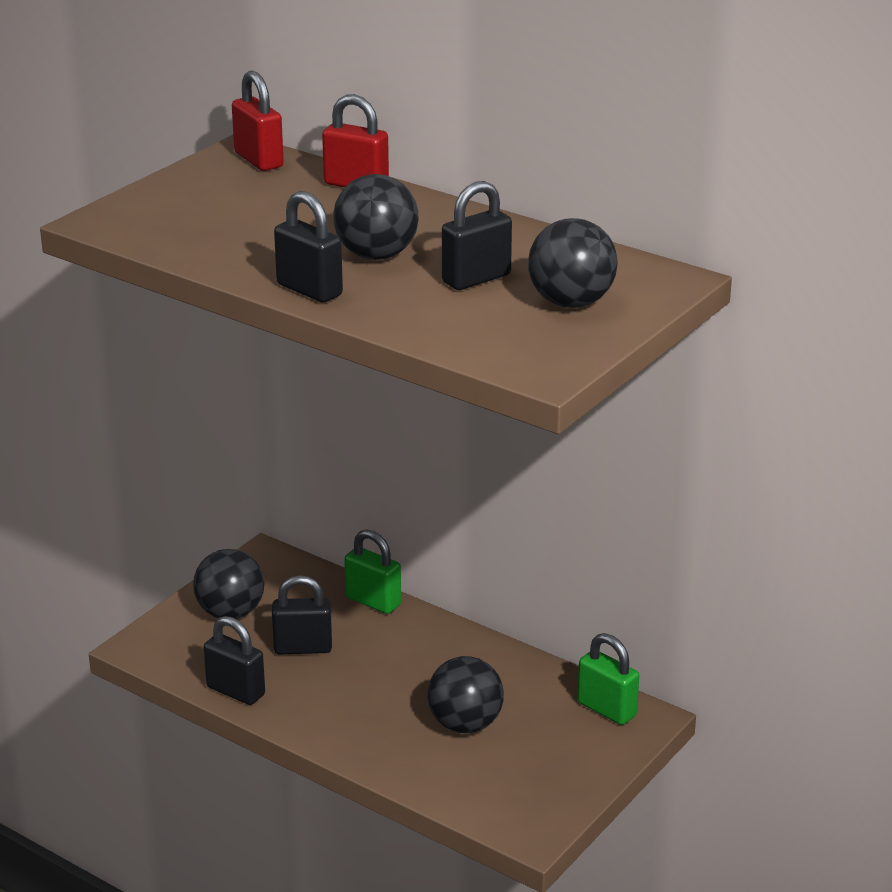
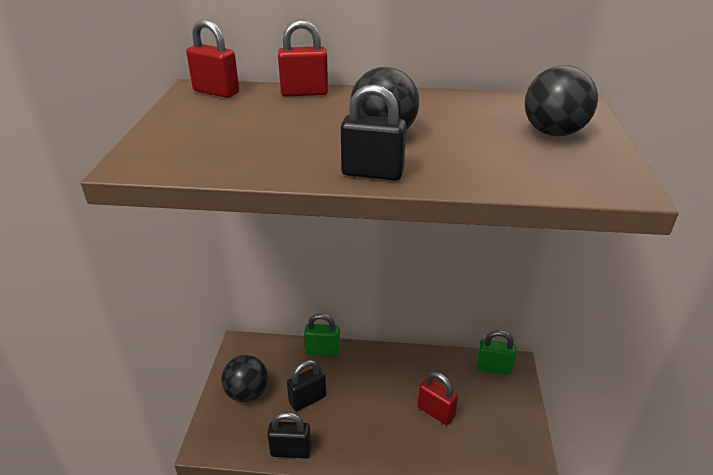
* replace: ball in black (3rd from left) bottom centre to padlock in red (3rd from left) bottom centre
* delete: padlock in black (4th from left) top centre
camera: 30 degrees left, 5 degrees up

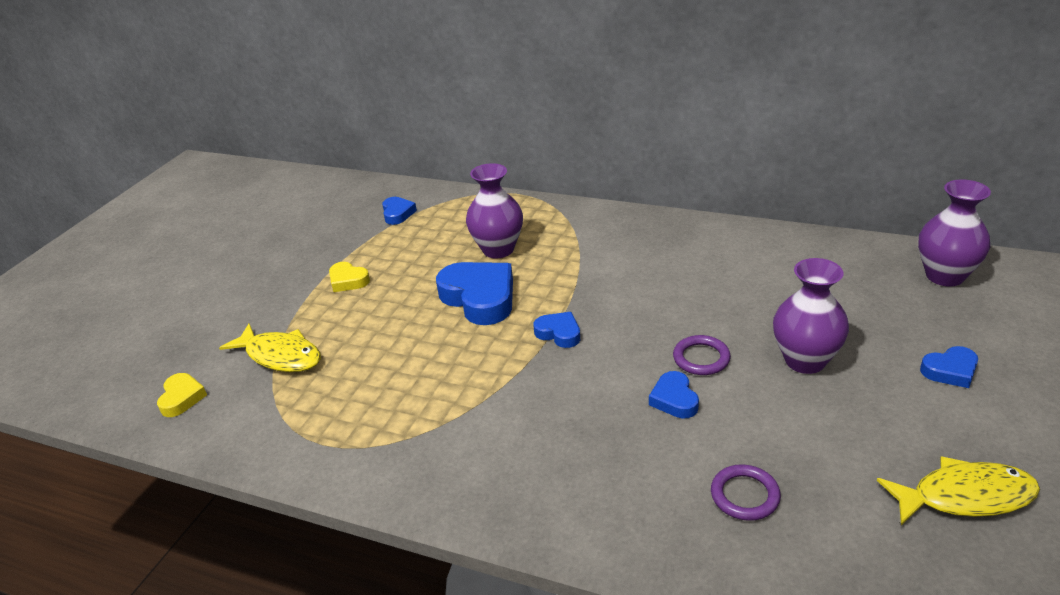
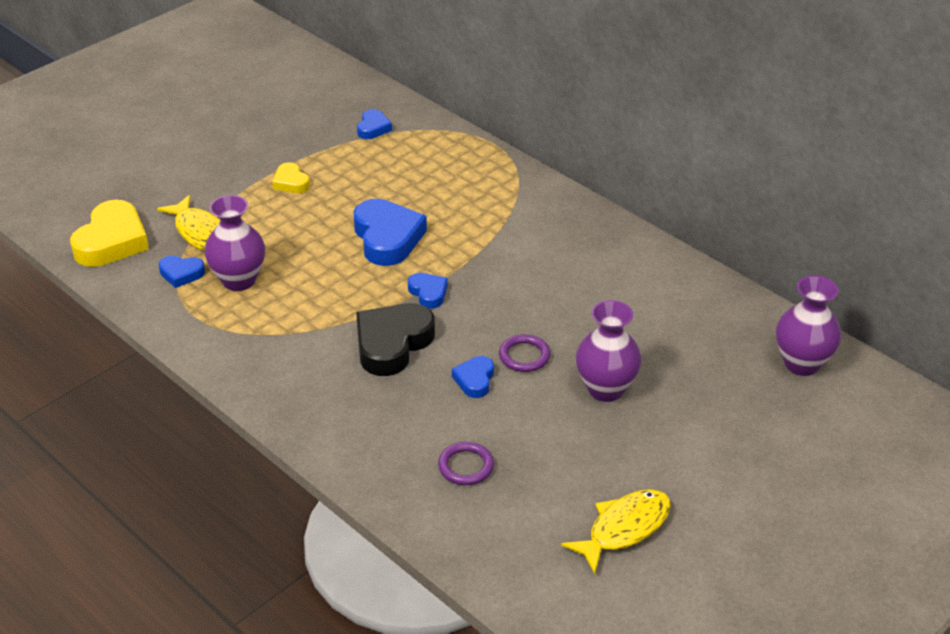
* resize: heart in yellow (1st from left) middle left = middle left x1.92
* move: heart in blue (5th from left in the first image) middle right to heart in blue (1st from left) middle left
* move: vase in purple (1st from left) centre to middle left
* insert: heart in black centre
* rotate: fish in yellow (2nd from left) bottom right = bottom centre 60 degrees counterclockwise
camera: 20 degrees right, 5 degrees up

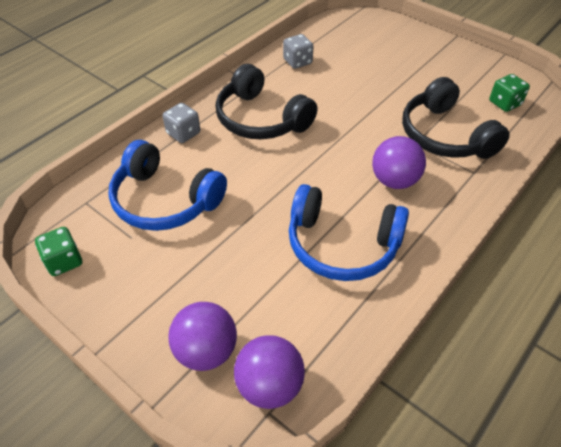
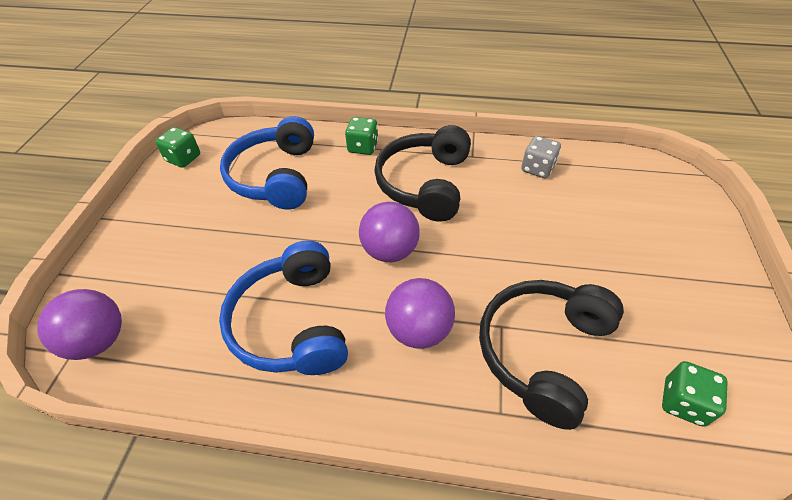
* recolor: dice in grey (1st from left) top left to dice in green (2nd from left) top centre
* move: ball in purple (1st from left in the first image) bottom centre to ball in purple (2nd from left) centre
camera: 60 degrees right, 0 degrees up

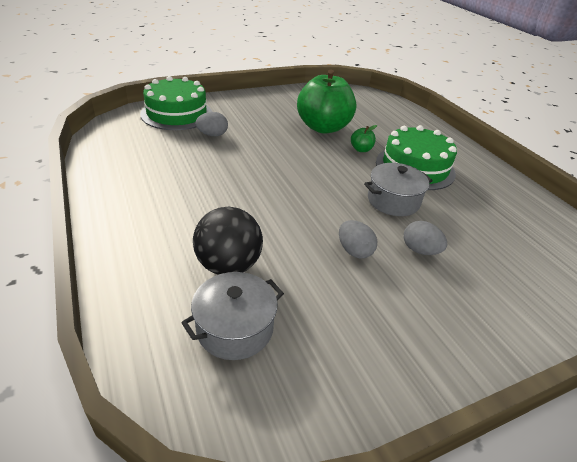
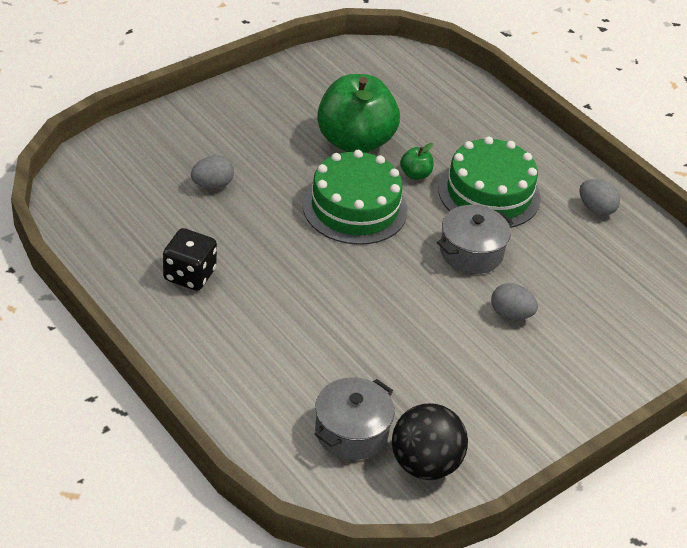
* insert: dice in black middle left
* move: cake in green (1st from left) top left to centre
* move: ball in black centre to bottom centre
* move: egg in grey (2nd from left in the first image) centre to egg in grey (3rd from left) middle right
camera: 15 degrees left, 5 degrees up

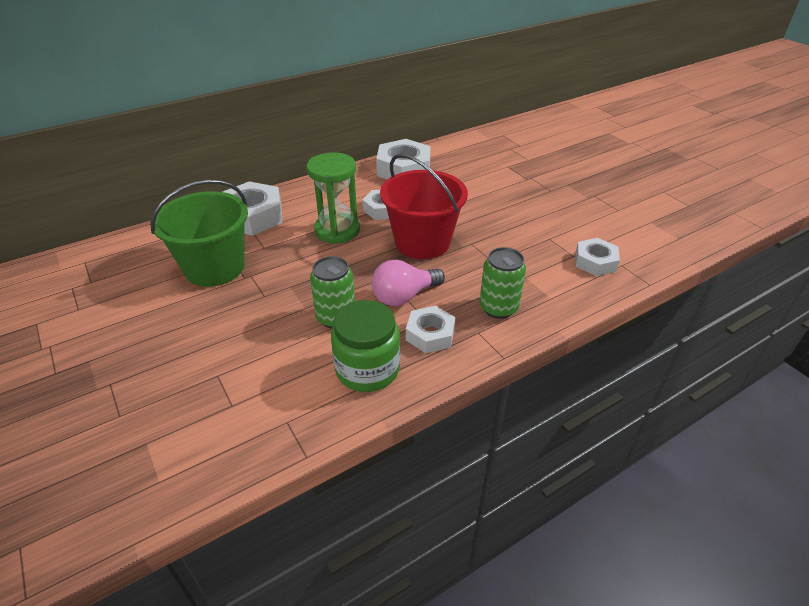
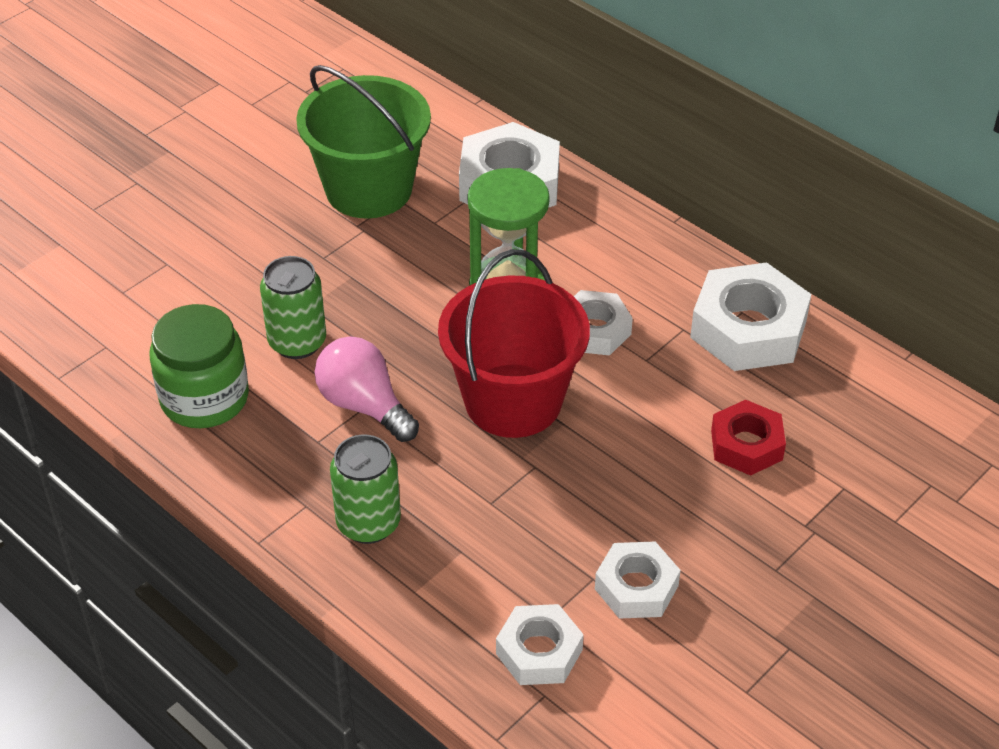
* move: nut in white (4th from left) centre to bottom centre
* insert: nut in red middle right
camera: 75 degrees right, 5 degrees up

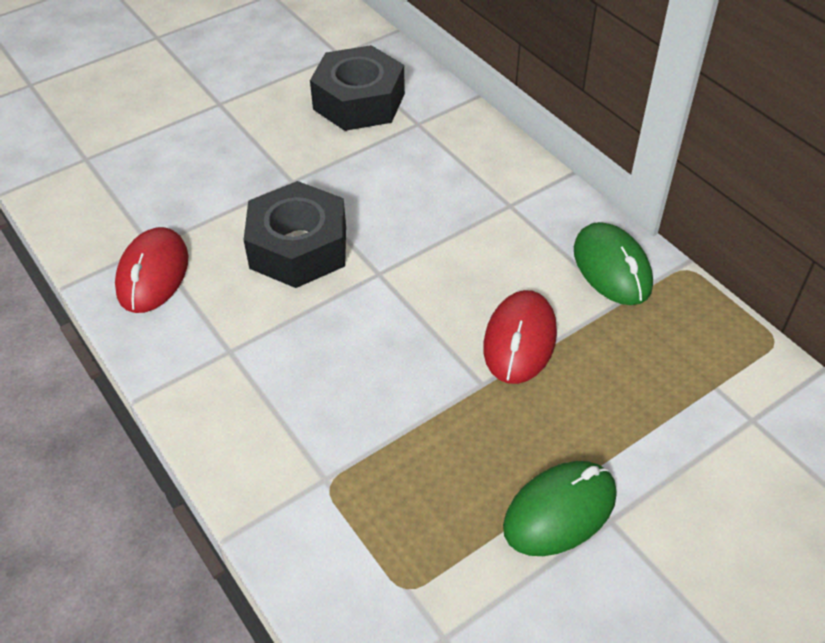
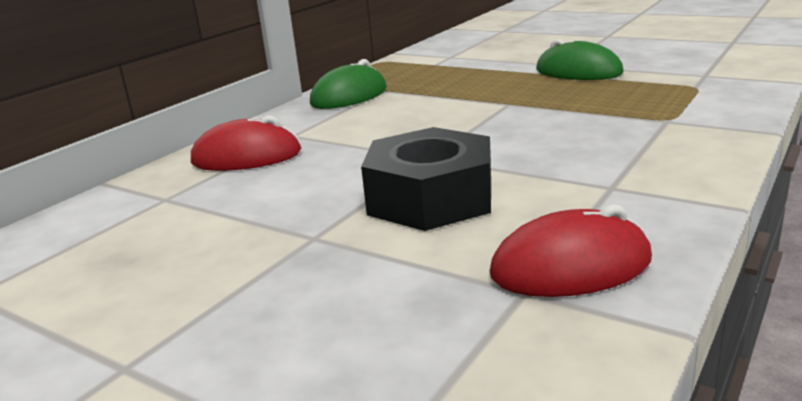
* move: mouse in red (2nd from left in the first image) centre to mouse in red (1st from left) middle left
* delete: nut in black (2nd from left) top centre
camera: 110 degrees left, 25 degrees down

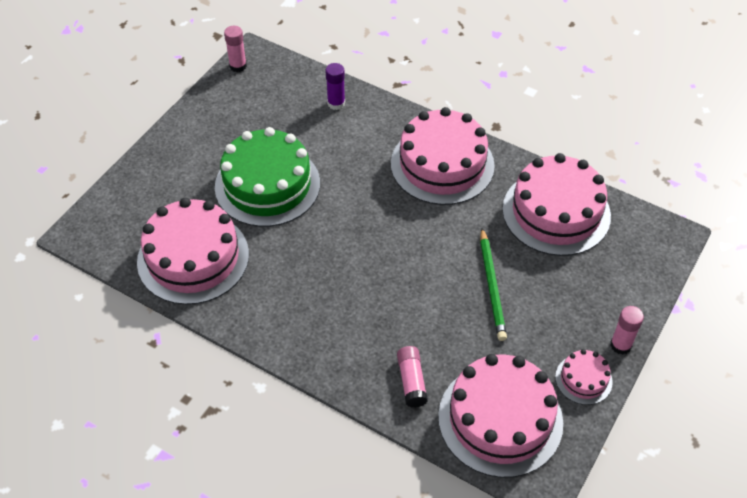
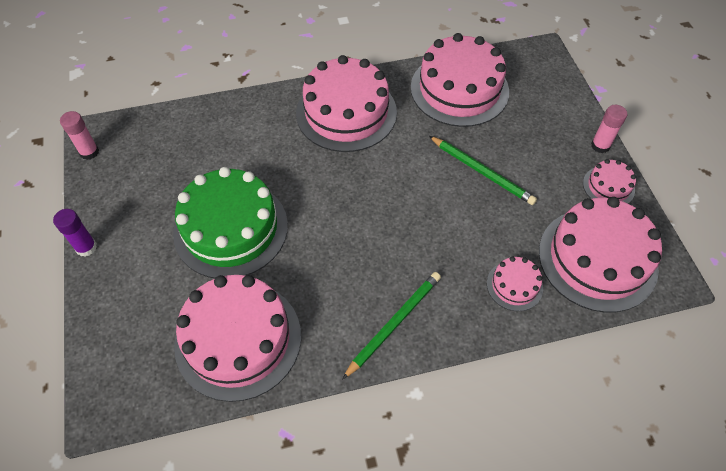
* move: glue stick in purple top centre to middle left
* insert: pencil in green (1st from left) bottom centre
* replace: glue stick in pink (2nd from left) bottom centre to cake in pink (4th from left) middle right
camera: 45 degrees left, 5 degrees up

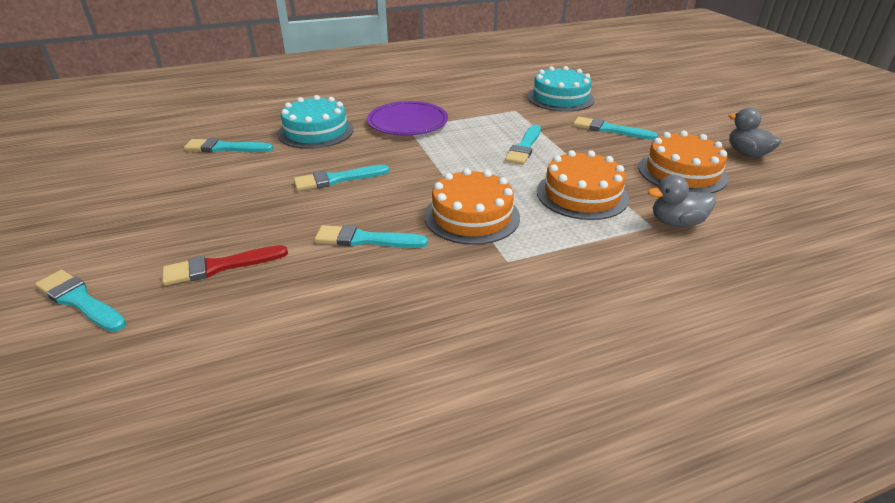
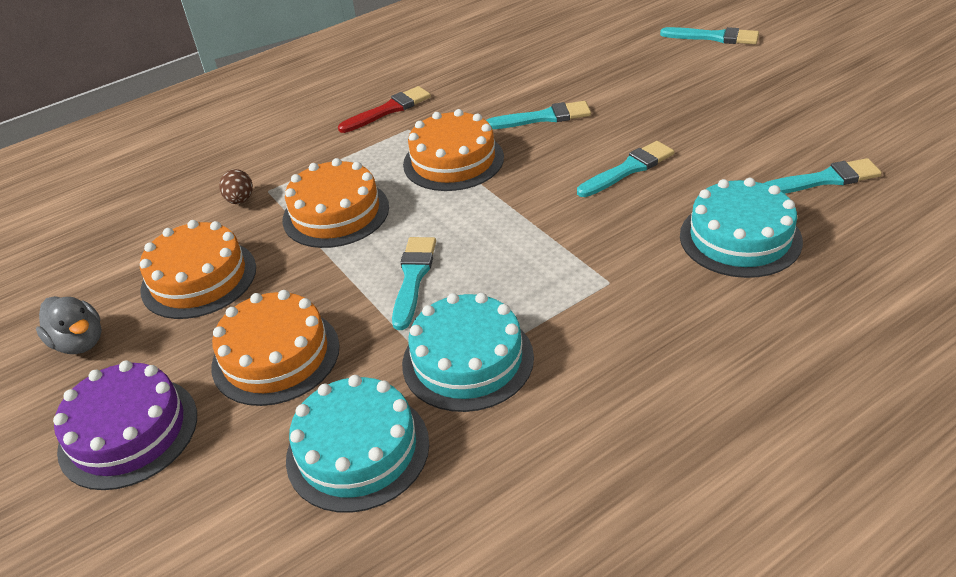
* insert: cake in purple bottom left
* replace: brush in turquoise (6th from left) top right to cake in orange (2nd from left) middle left
* replace: duck in grey (1st from left) middle right to egg in brown top left
* move: brush in red middle left to top centre
* insert: cake in turquoise (2nd from left) centre
* delete: plate in purple top centre
camera: 170 degrees right, 5 degrees up

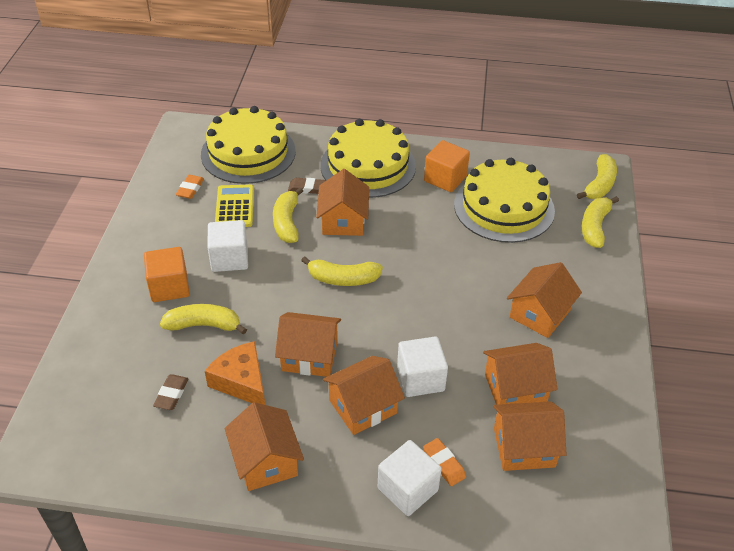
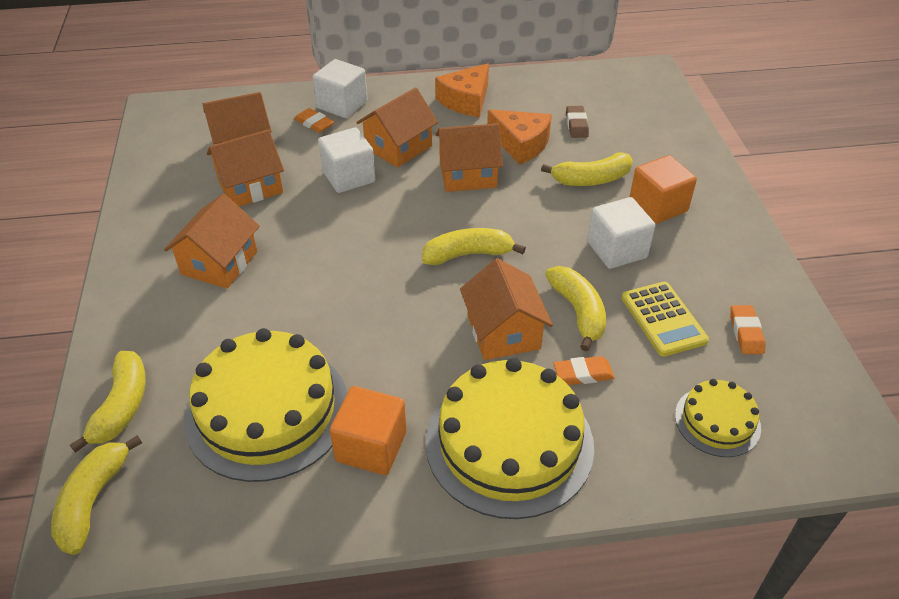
* replace: house in orange (1st from left) bottom centre to cheese in orange (1st from left) top centre
* recolor: eraser in brown (2nd from left) centre to eraser in orange (2nd from left) centre
* resize: cake in yellow (1st from left in the first image) top centre = bottom right x0.51
camera: 165 degrees right, 0 degrees up

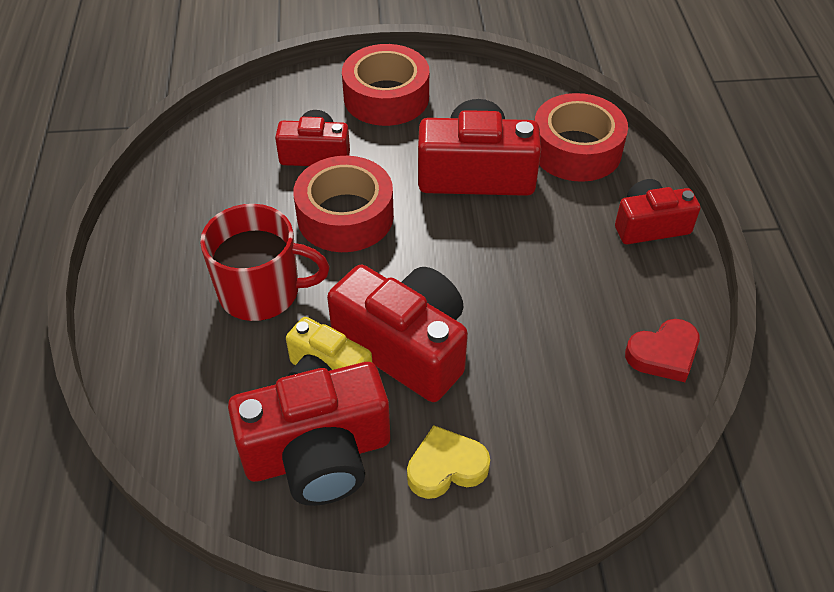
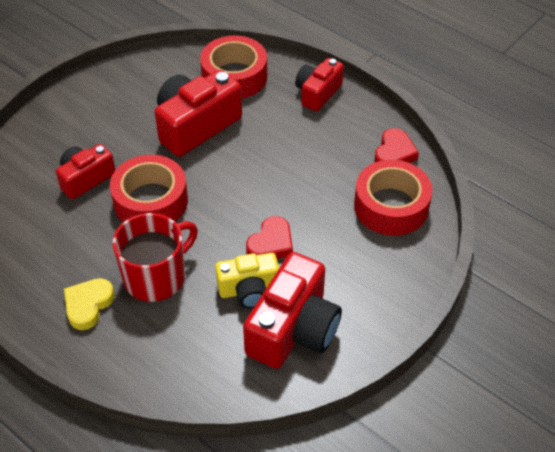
* move: heart in yellow bottom centre to bottom left
* replace: camera in red (3rd from left) centre to heart in red (1st from left) centre
* move: tape in red (2nd from left in the first image) top centre to tape in red (3rd from left) middle right
camera: 45 degrees left, 0 degrees up

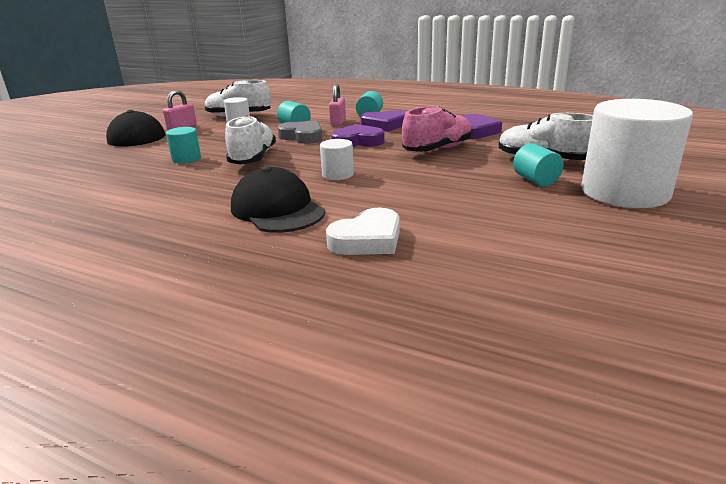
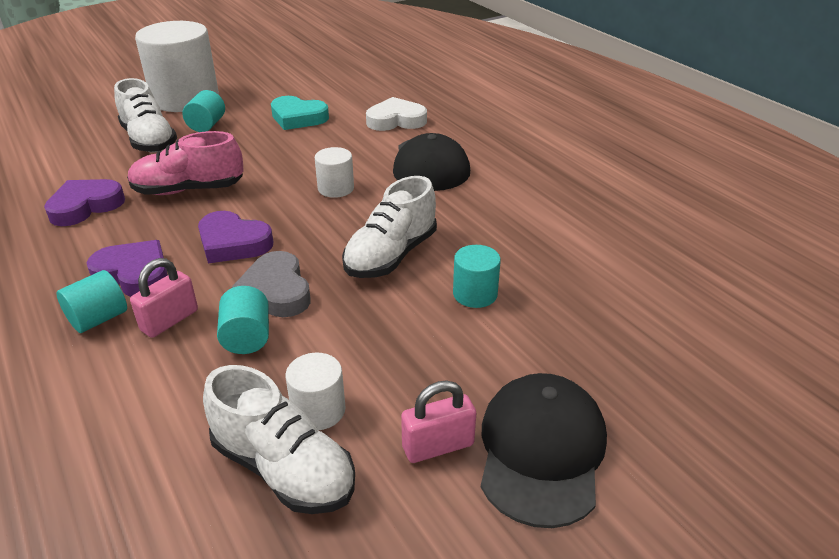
* insert: heart in turquoise top centre
camera: 150 degrees left, 10 degrees up

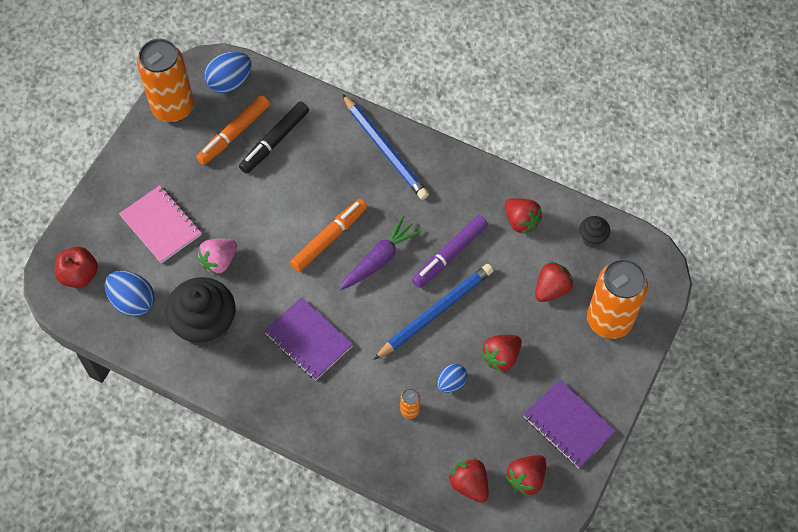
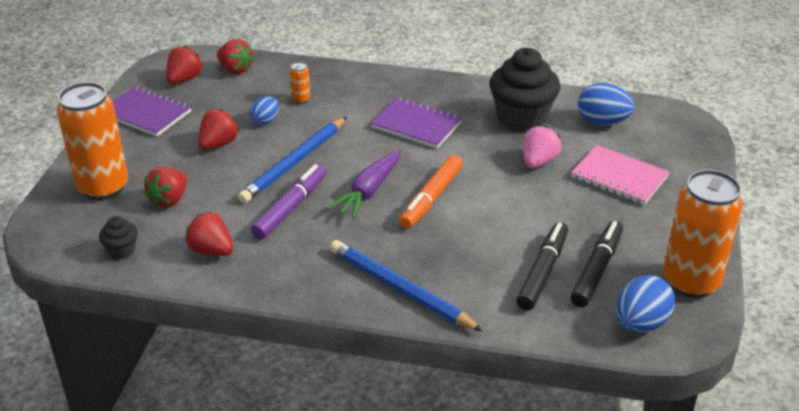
* recolor: marker in orange (1st from left) top left to marker in black (2nd from left) middle right
* delete: apple in red middle left
camera: 165 degrees right, 25 degrees down

